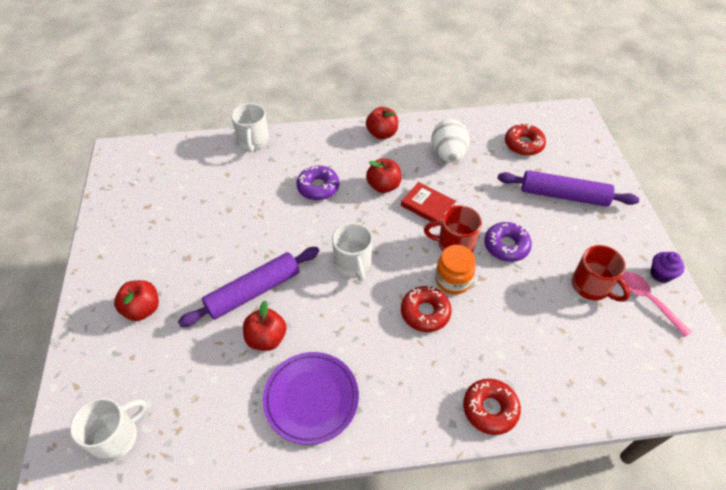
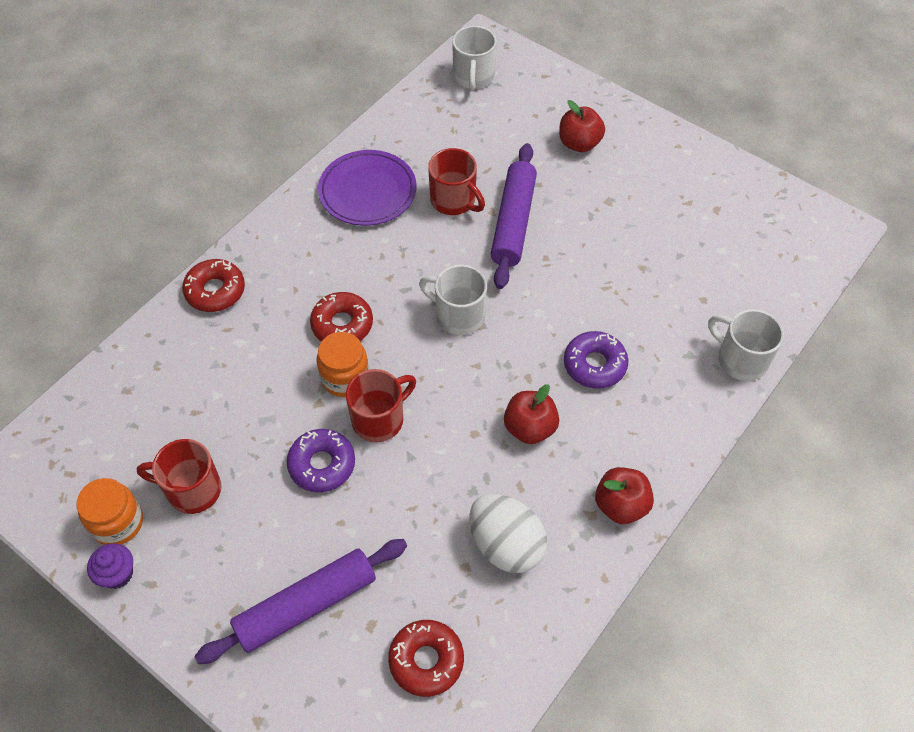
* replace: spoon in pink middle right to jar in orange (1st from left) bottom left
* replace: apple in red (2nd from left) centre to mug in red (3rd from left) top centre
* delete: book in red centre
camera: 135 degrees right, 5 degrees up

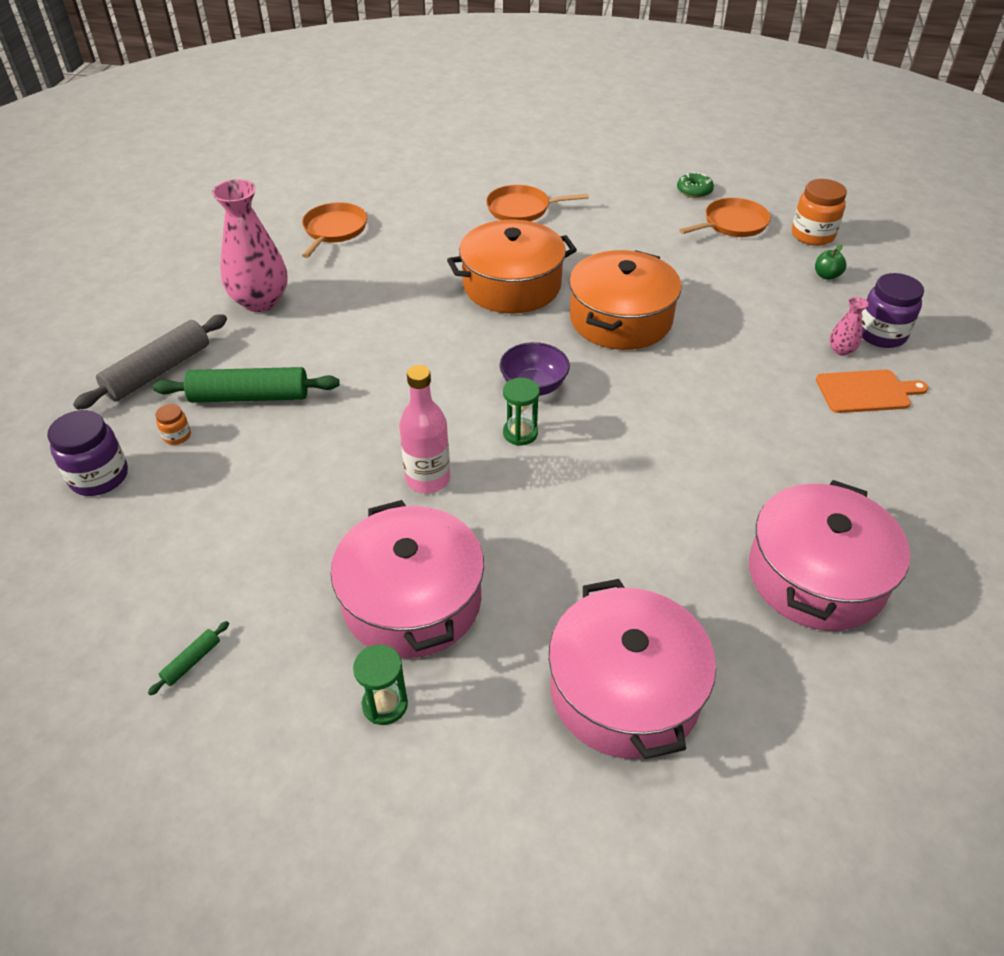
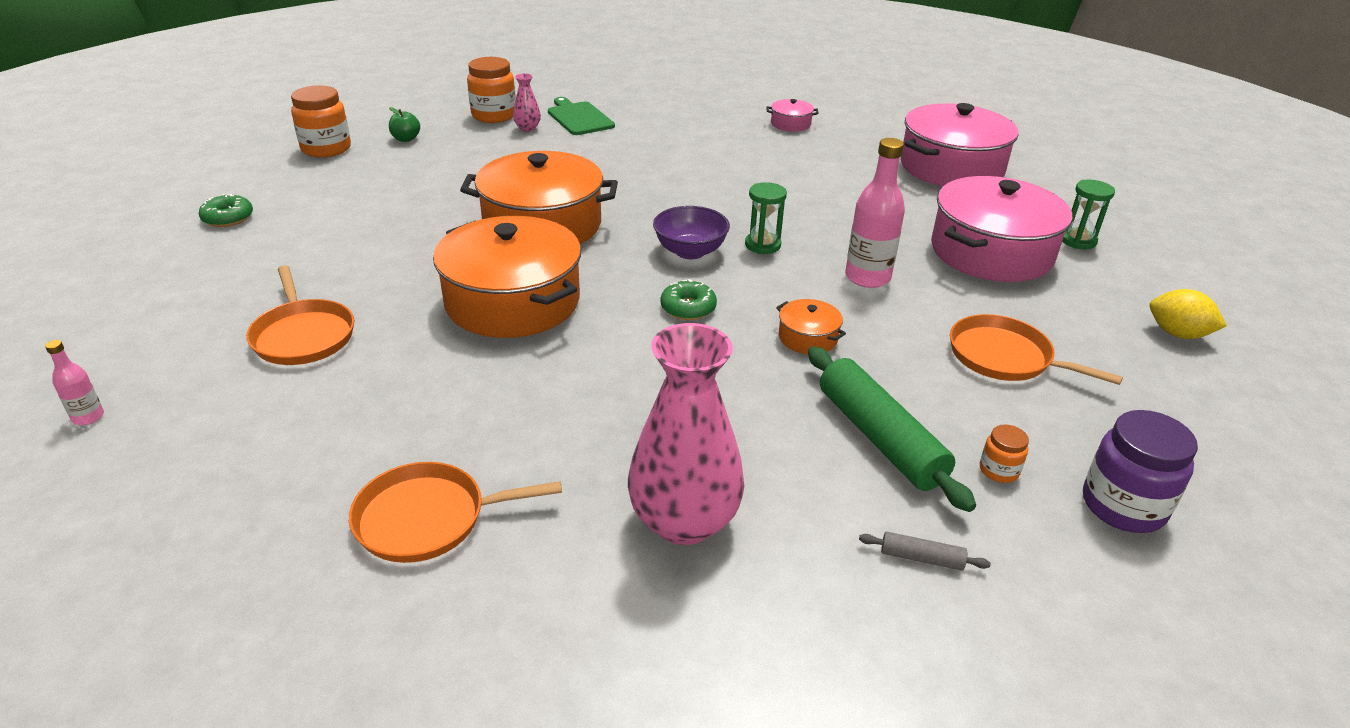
* insert: bottle in pink (1st from left) middle left
* recolor: jar in purple (2nd from left) top right to jar in orange (2nd from left) top centre
* recolor: cutting board in orange middle right to cutting board in green top centre
* insert: donut in green (2nd from left) centre
* resize: pot in pink (3rd from left in the first image) middle right = top centre x0.43
* insert: pot in orange (3rd from left) centre
* resize: rolling pin in grey middle left = bottom right x0.43
* move: pan in orange (3rd from left) top right to middle right
* replace: rolling pin in green (1st from left) bottom left to lemon in yellow middle right
camera: 115 degrees left, 10 degrees down

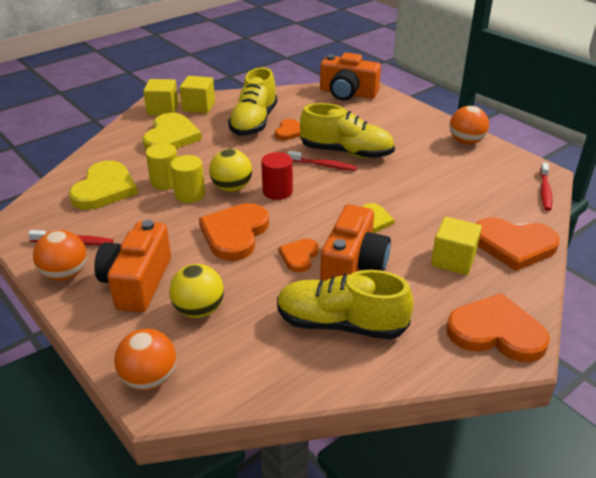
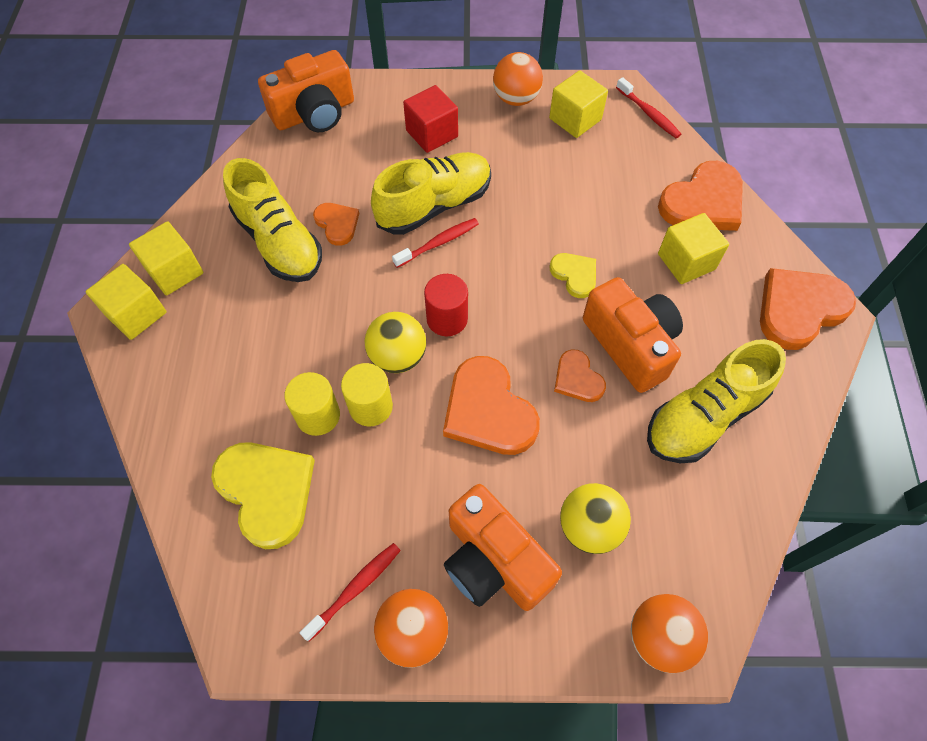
* insert: cube in red top centre
* insert: cube in yellow (3rd from left) top centre
* delete: heart in yellow (2nd from left) top left
camera: 50 degrees left, 25 degrees up

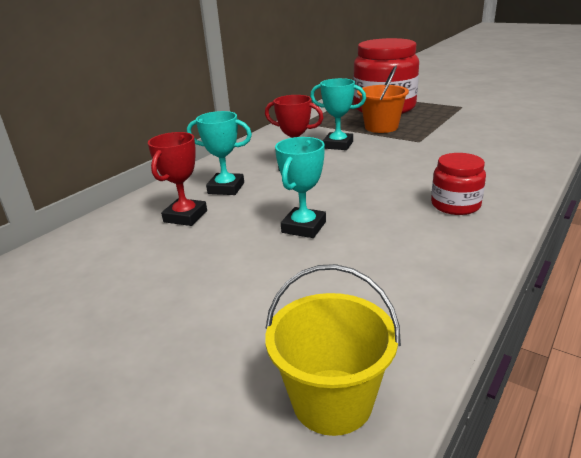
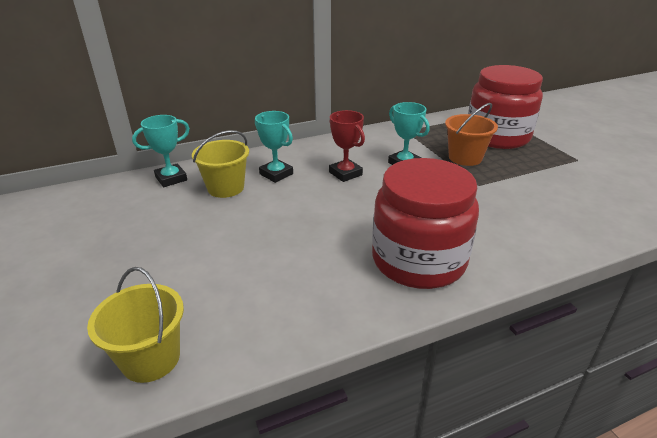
* move: trophy in turquoise (2nd from left in the first image) centre to trophy in turquoise (1st from left) middle left
* replace: trophy in red (1st from left) middle left to bucket in yellow (2nd from left) centre
* resize: jar in red (2nd from left in the first image) middle right = centre x2.07
camera: 30 degrees right, 5 degrees up

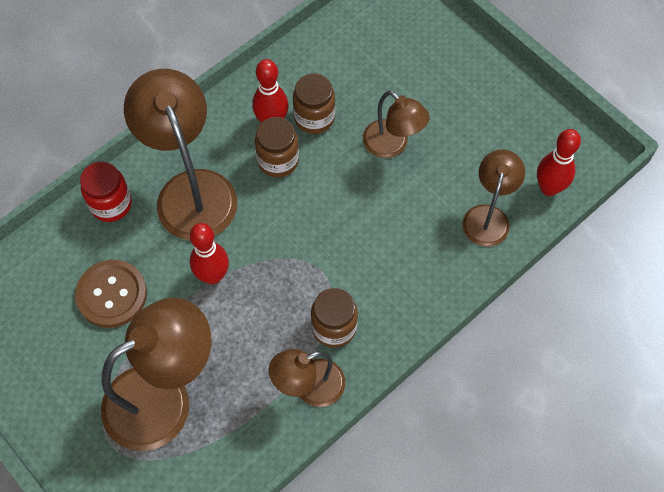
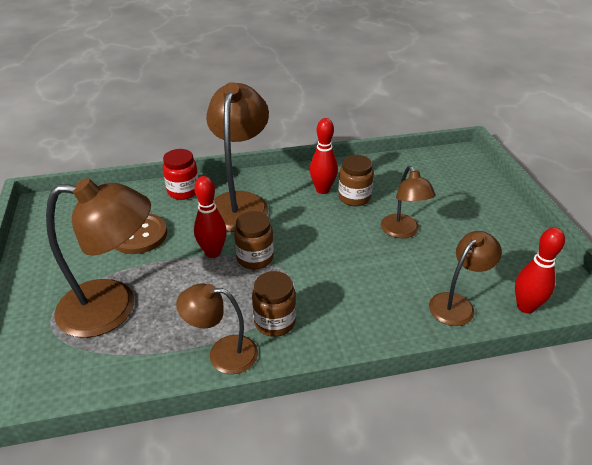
* move: jar in brown (1st from left) top centre to centre
camera: 30 degrees right, 25 degrees down

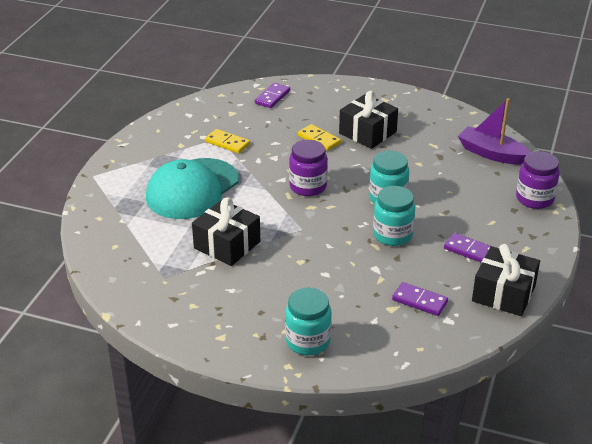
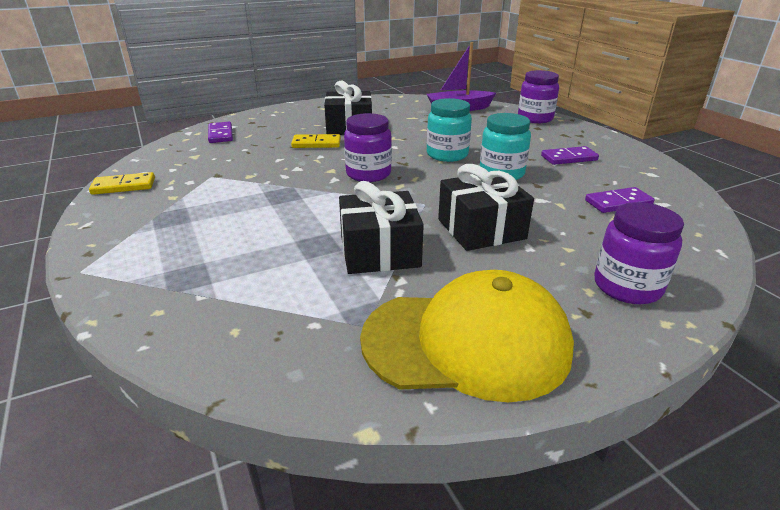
* move: domino in yellow (1st from left) top centre to middle left
* insert: cap in yellow centre
* move: gift in black (3rd from left) middle right to centre
* recolor: jar in turquoise (1st from left) bottom centre to jar in purple (3rd from left) middle right
* delete: cap in turquoise middle left
camera: 45 degrees left, 5 degrees down

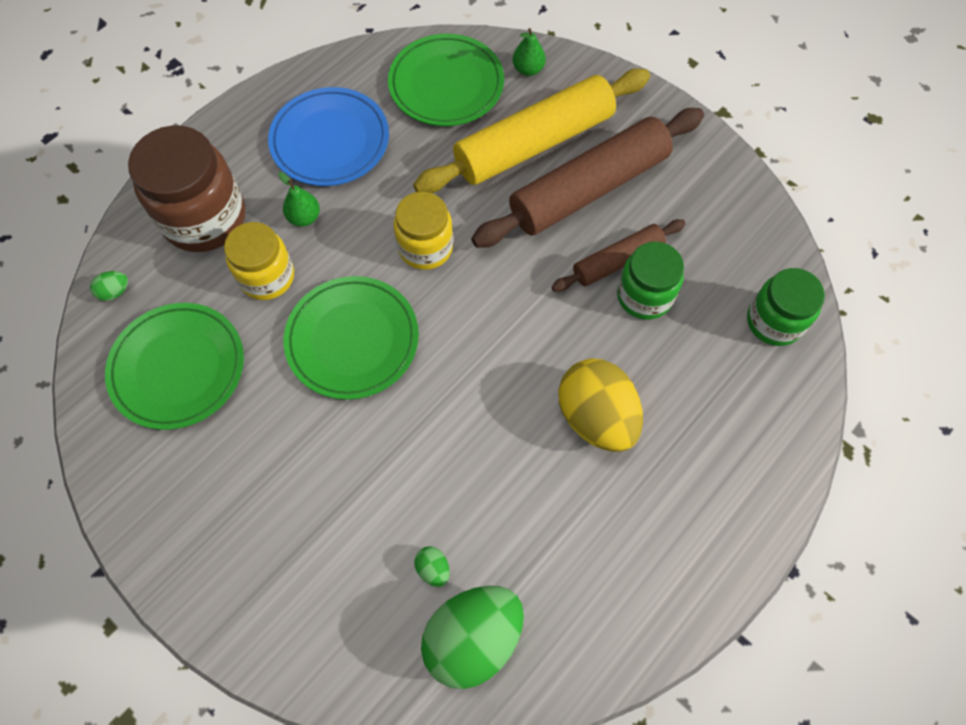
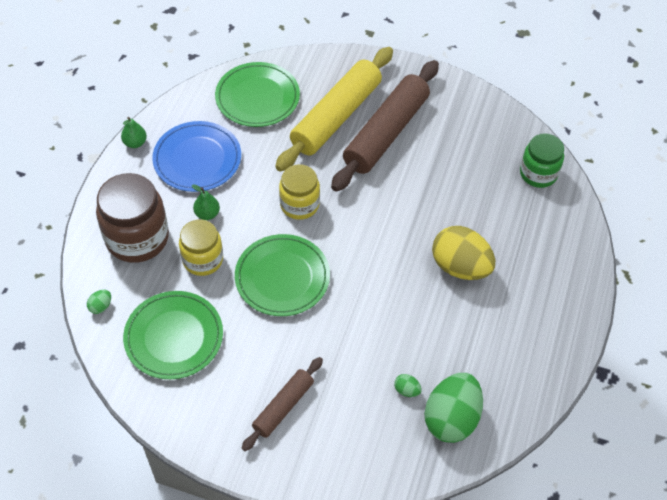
* move: pear in green (2nd from left in the first image) top centre to pear in green (1st from left) top left
* move: rolling pin in brown (2nd from left in the first image) centre to rolling pin in brown (1st from left) bottom centre
* delete: jar in green (1st from left) middle right
camera: 25 degrees left, 10 degrees down

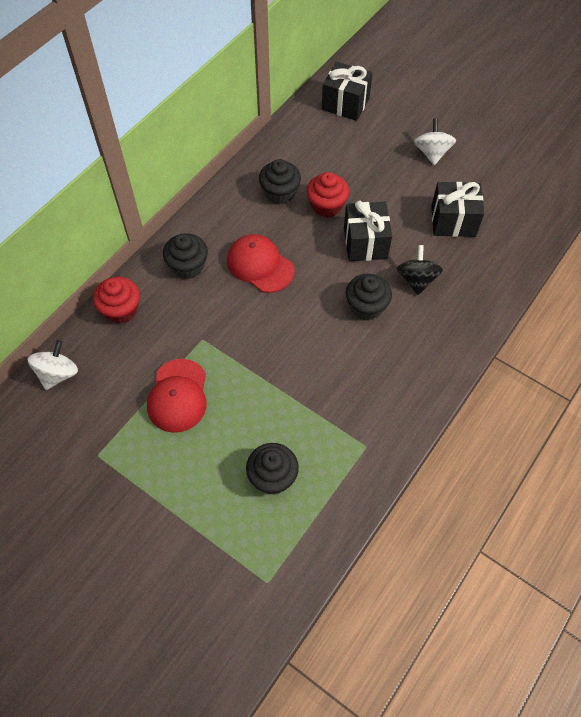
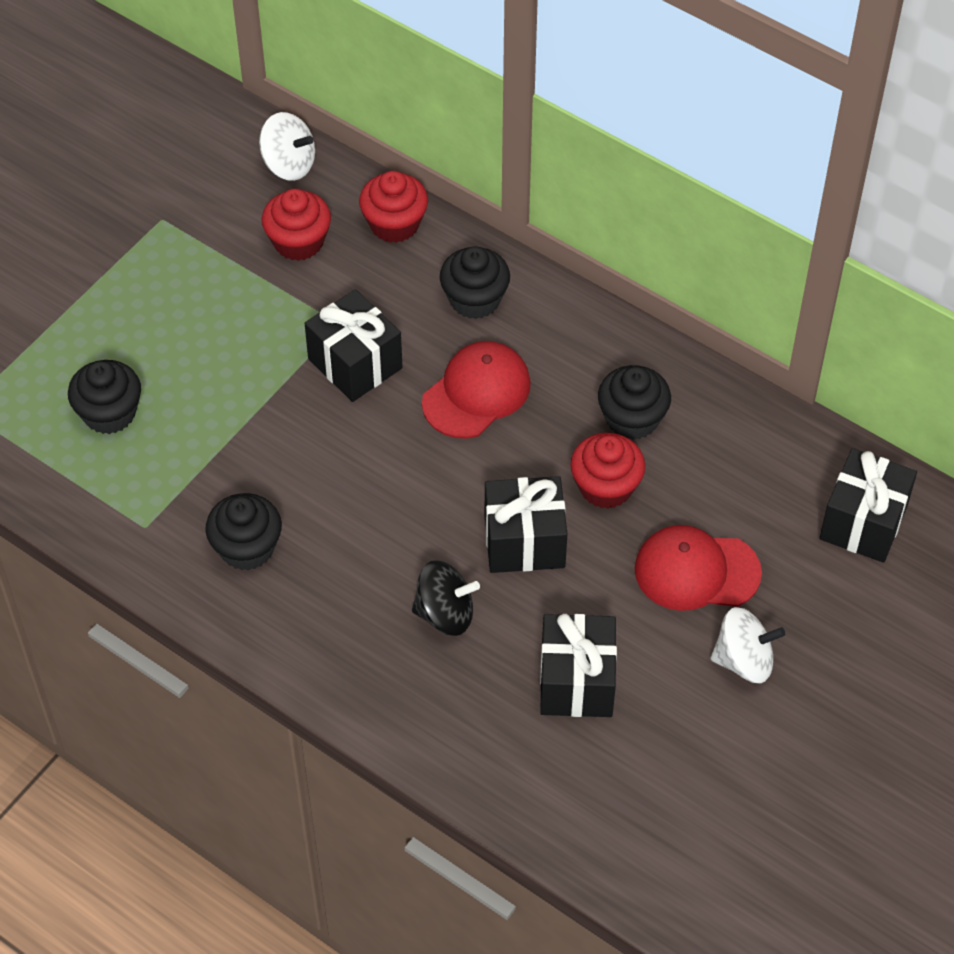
* move: cupcake in black (4th from left in the first image) centre to cupcake in black (2nd from left) middle left
* insert: cupcake in red (1st from left) top left
* insert: gift in black (1st from left) centre
* move: cap in red (1st from left in the first image) middle left to cap in red (2nd from left) middle right
camera: 90 degrees right, 5 degrees down

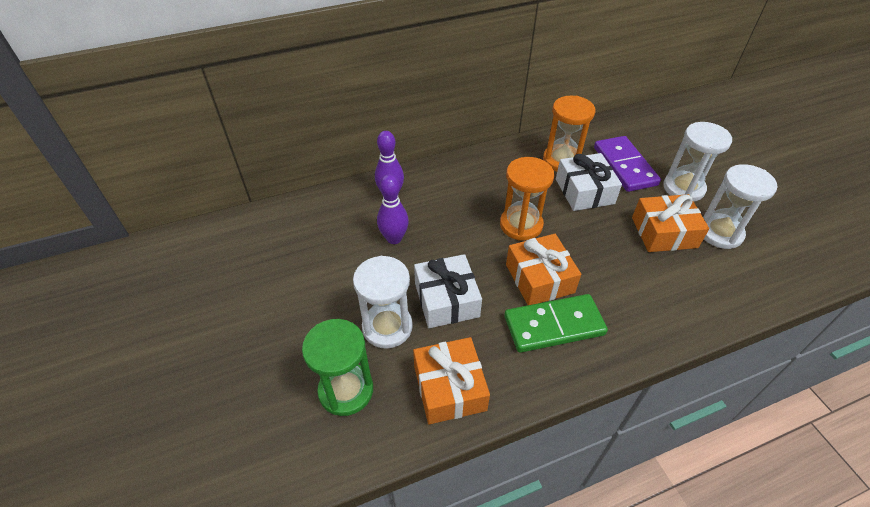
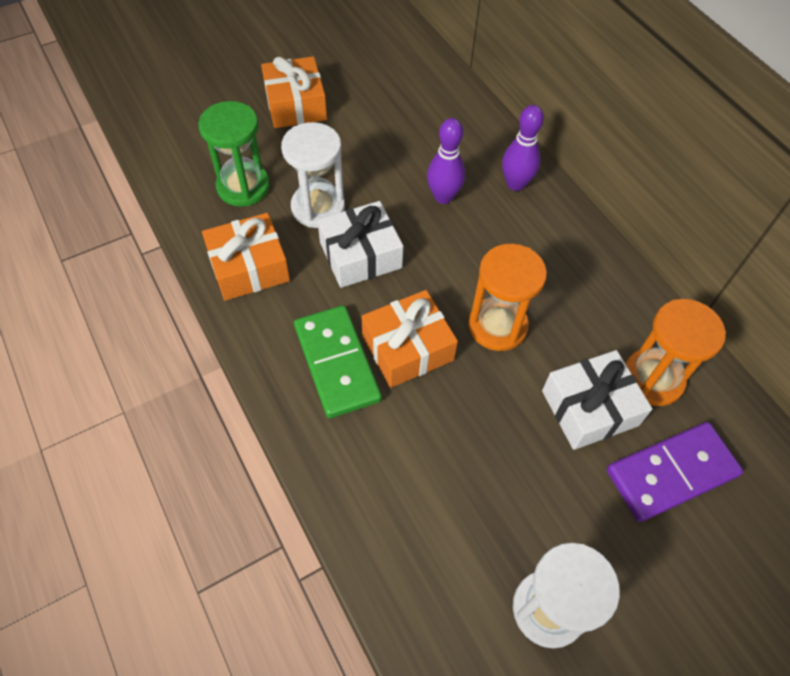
* move: gift in orange (3rd from left in the first image) middle right to gift in orange (2nd from left) top centre
* delete: hourglass in white (2nd from left) top right
camera: 80 degrees right, 10 degrees up

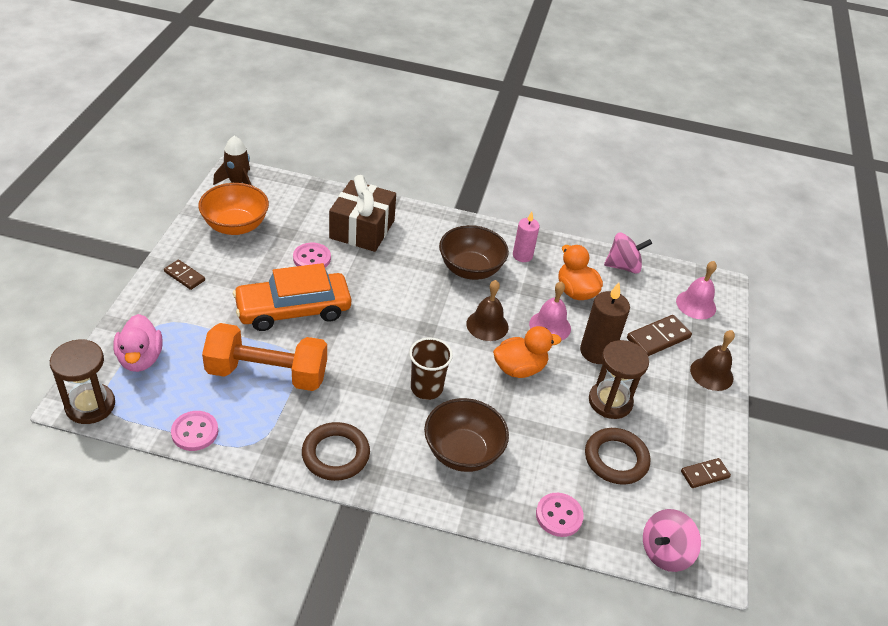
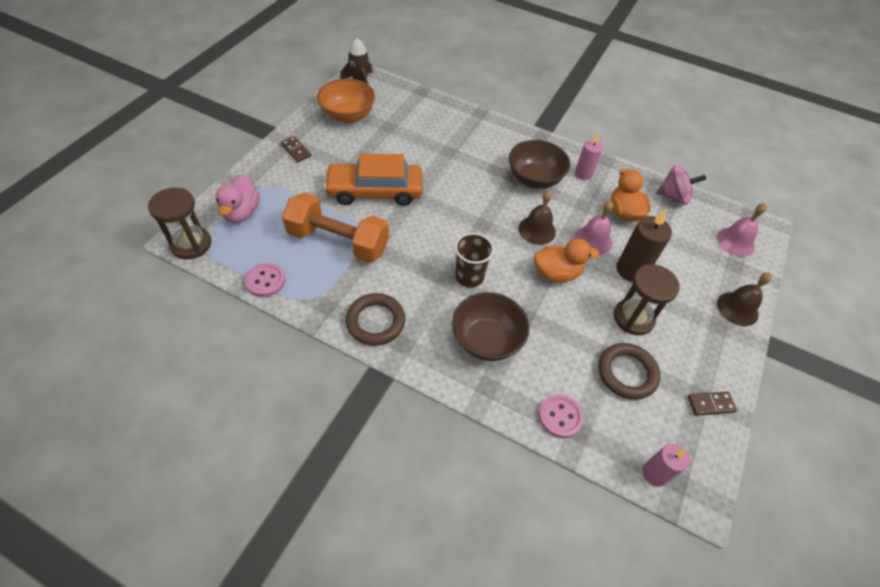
* replace: spinning top in pink (2nd from left) bottom right to candle in pink (2nd from left) bottom right
* delete: button in pink (2nd from left) centre
* delete: gift in brown centre
* delete: domino in brown (2nd from left) middle right
camera: 15 degrees right, 10 degrees up

